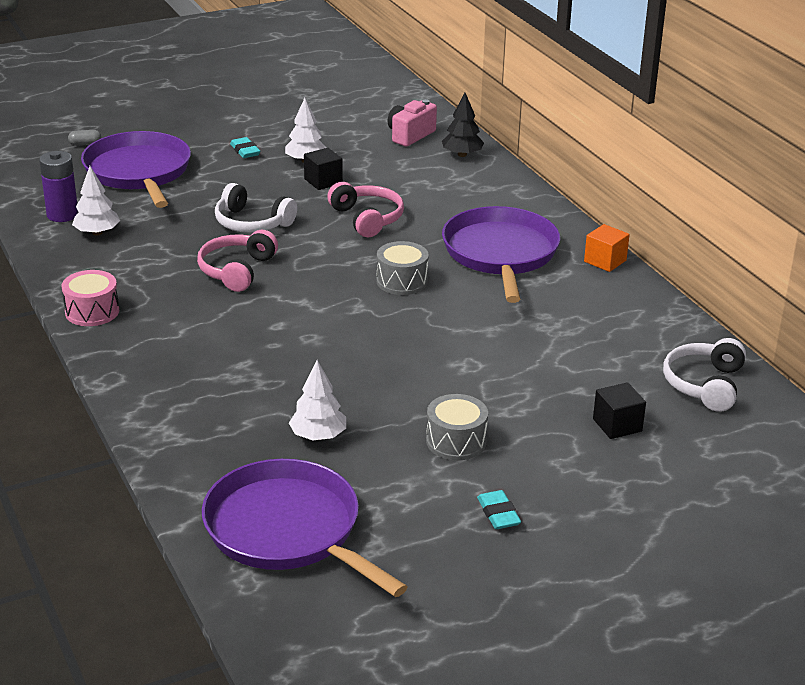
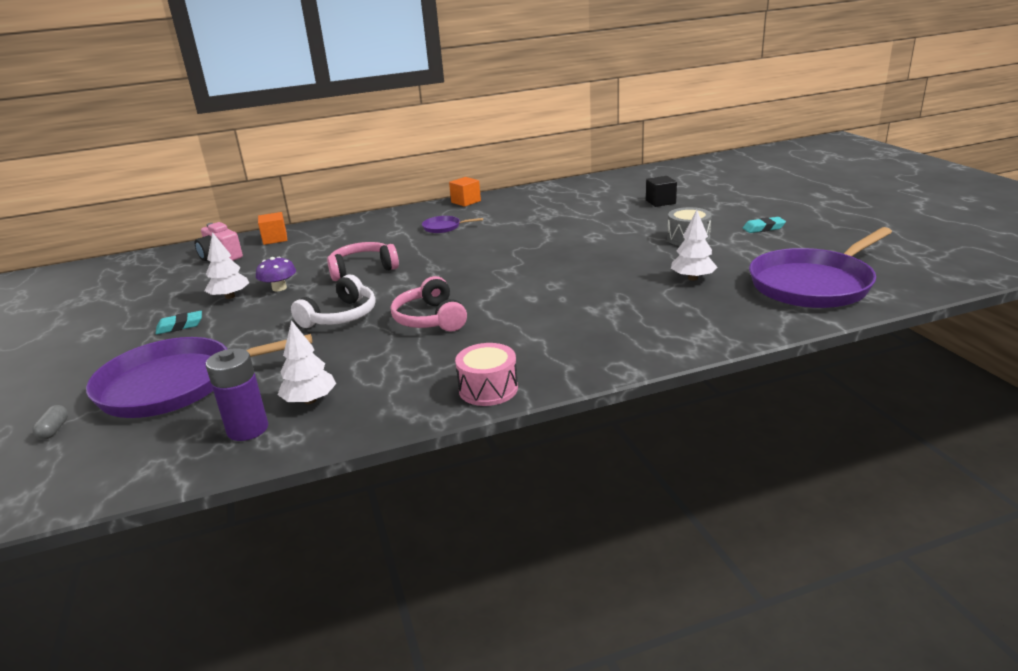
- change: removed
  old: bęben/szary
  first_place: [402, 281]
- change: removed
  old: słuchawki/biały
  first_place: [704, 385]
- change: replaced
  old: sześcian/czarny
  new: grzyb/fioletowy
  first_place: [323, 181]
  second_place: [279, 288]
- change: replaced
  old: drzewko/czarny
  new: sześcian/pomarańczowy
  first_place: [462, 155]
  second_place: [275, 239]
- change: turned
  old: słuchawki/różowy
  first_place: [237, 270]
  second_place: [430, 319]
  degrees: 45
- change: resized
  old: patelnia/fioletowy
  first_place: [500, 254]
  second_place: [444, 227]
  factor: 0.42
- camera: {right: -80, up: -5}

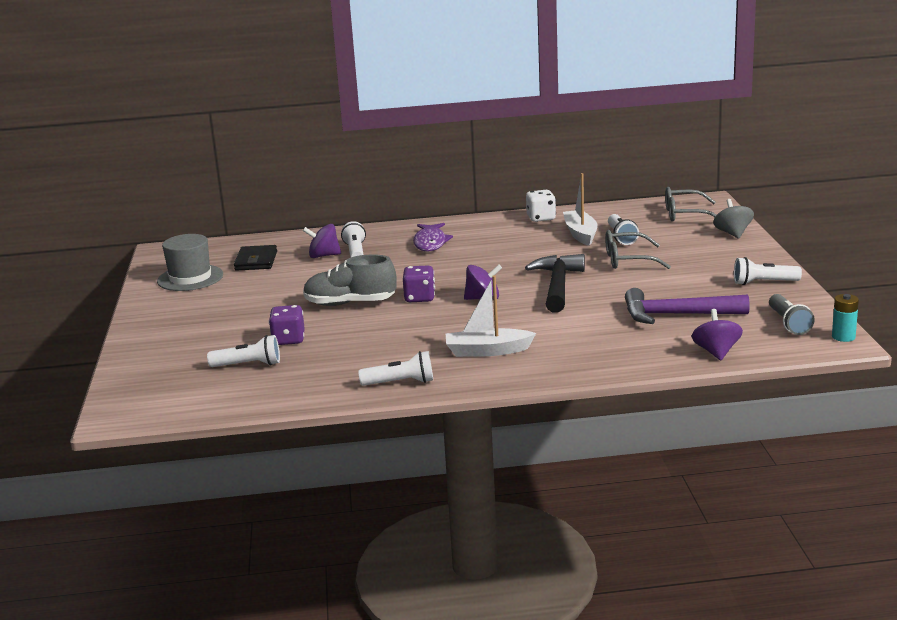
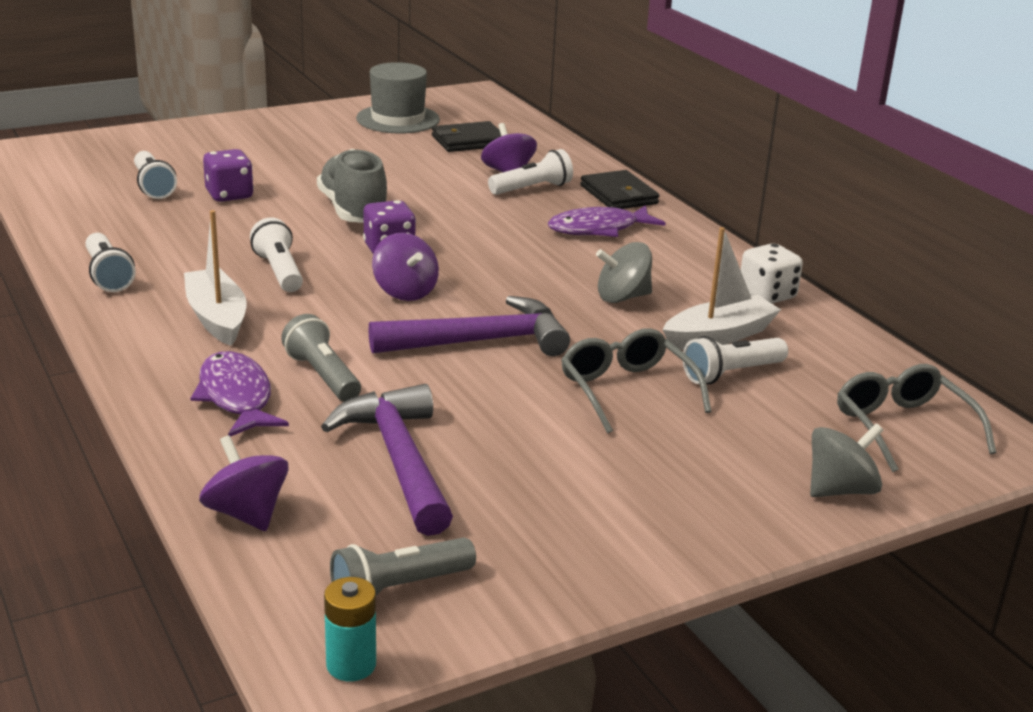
- change: added
  new: ryba/fioletowy
  second_place: [236, 397]
- change: added
  new: latarka/szary
  second_place: [322, 376]
- change: added
  new: portfel/czarny
  second_place: [618, 195]
- change: added
  new: bączek/szary
  second_place: [622, 297]
- change: moved
  old: latarka/biały
  first_place: [763, 283]
  second_place: [279, 272]
- change: recoloured
  old: młotek/czarny
  new: młotek/fioletowy
  first_place: [558, 286]
  second_place: [480, 342]
- change: turned
  old: bączek/fioletowy
  first_place: [716, 352]
  second_place: [246, 513]
  degrees: -105
- camera: {right: 65, up: 5}

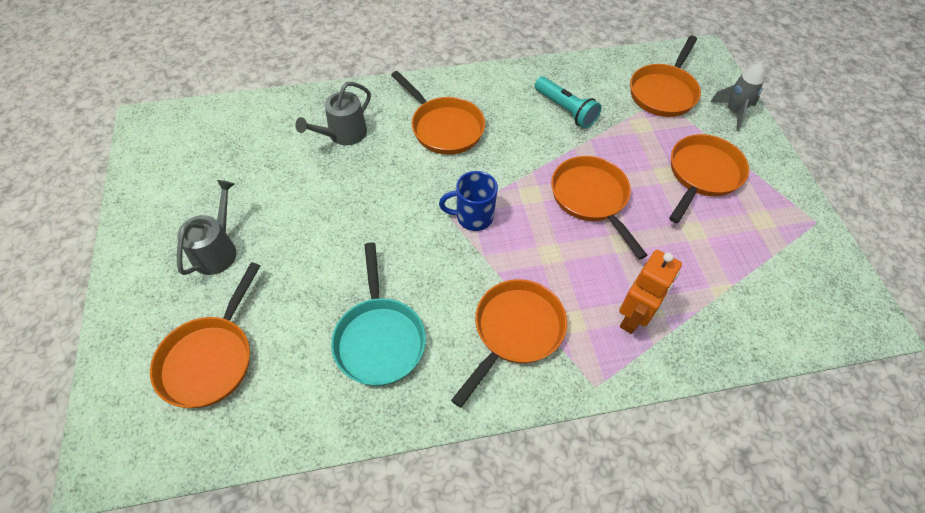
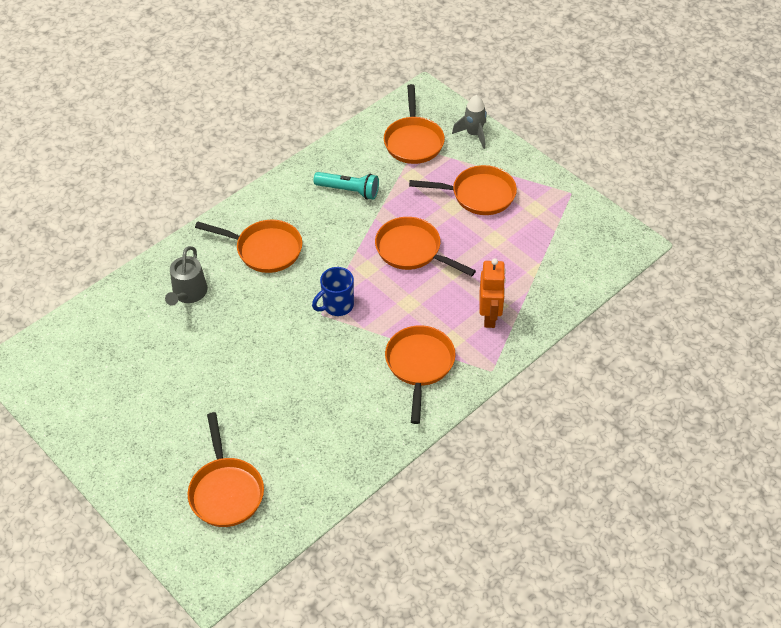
- change: removed
  old: konewka/szary
  first_place: [217, 250]
- change: removed
  old: patelnia/turkusowy
  first_place: [379, 338]
- change: turned
  old: patelnia/pomarańczowy
  first_place: [702, 175]
  second_place: [478, 195]
  degrees: 90
- camera: {right: -30, up: -5}

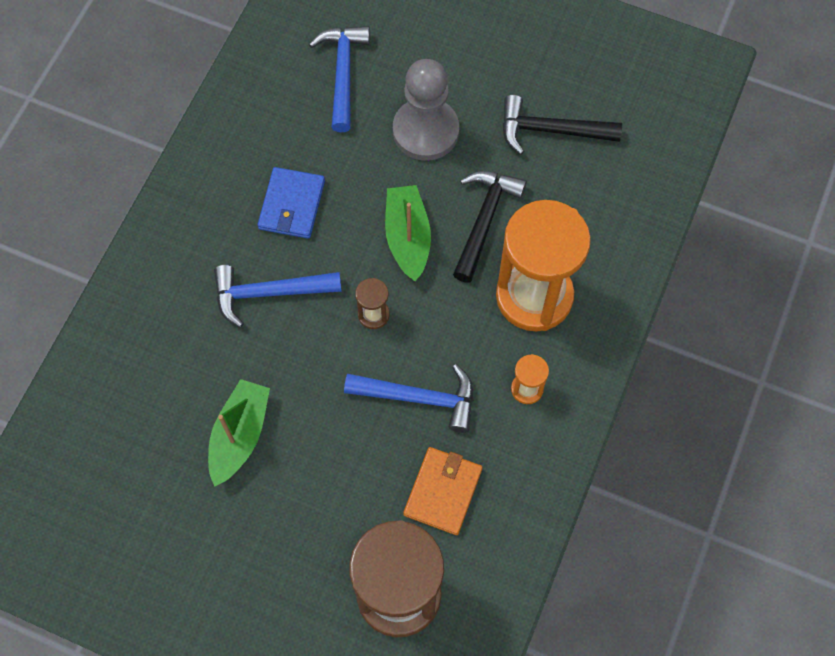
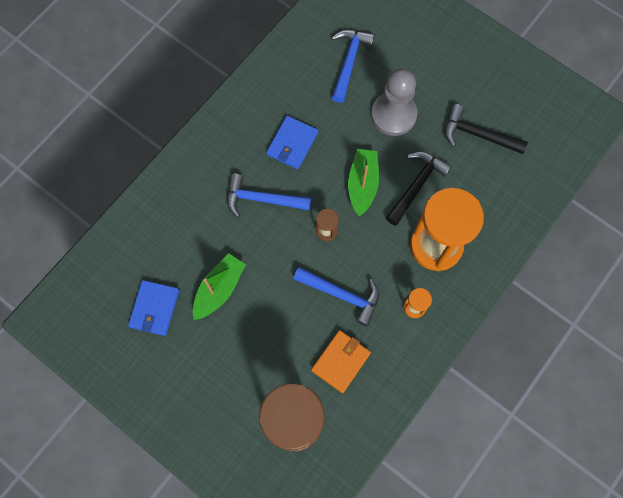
- change: added
  new: portfel/niebieski
  second_place: [154, 308]
- camera: {right: 15, up: 5}

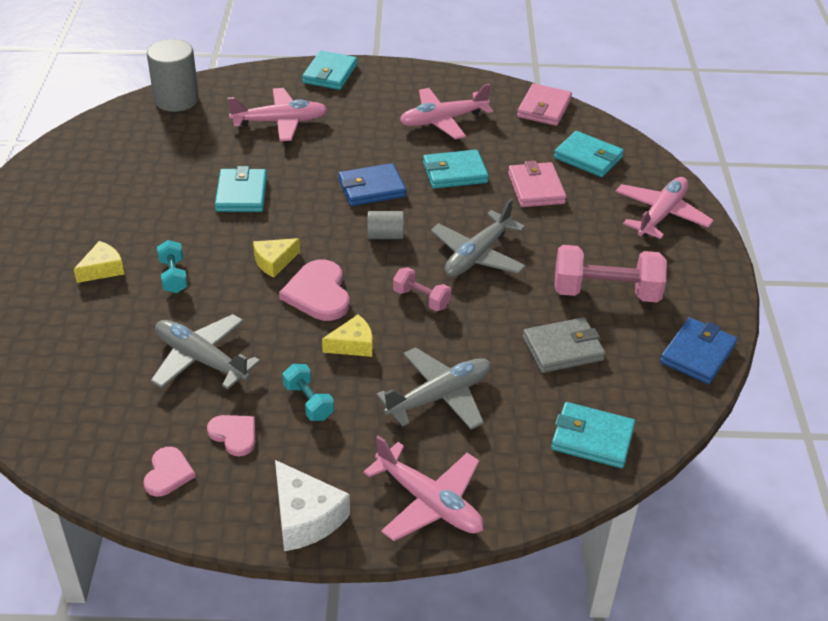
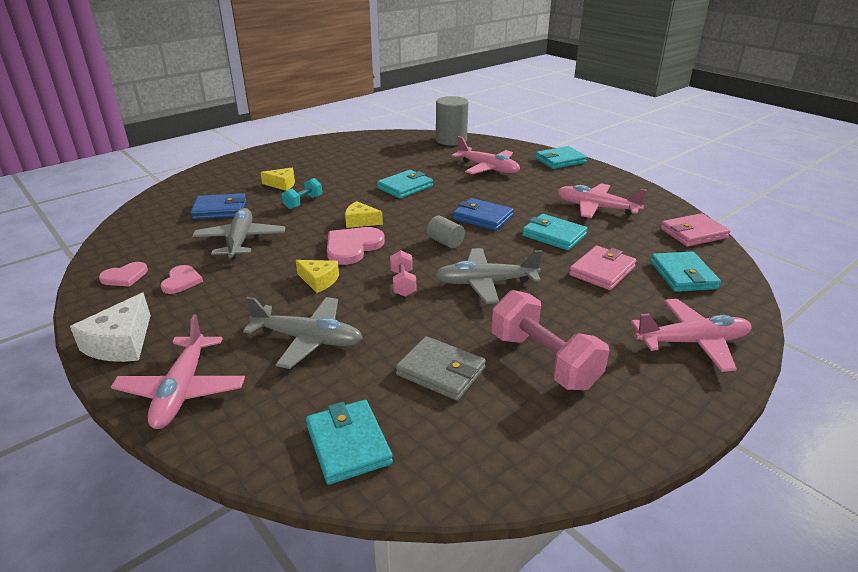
- change: removed
  old: hantel/turkusowy
  first_place: [308, 402]
- change: moved
  old: portfel/niebieski
  first_place: [697, 354]
  second_place: [220, 210]
- camera: {right: 50, up: -10}

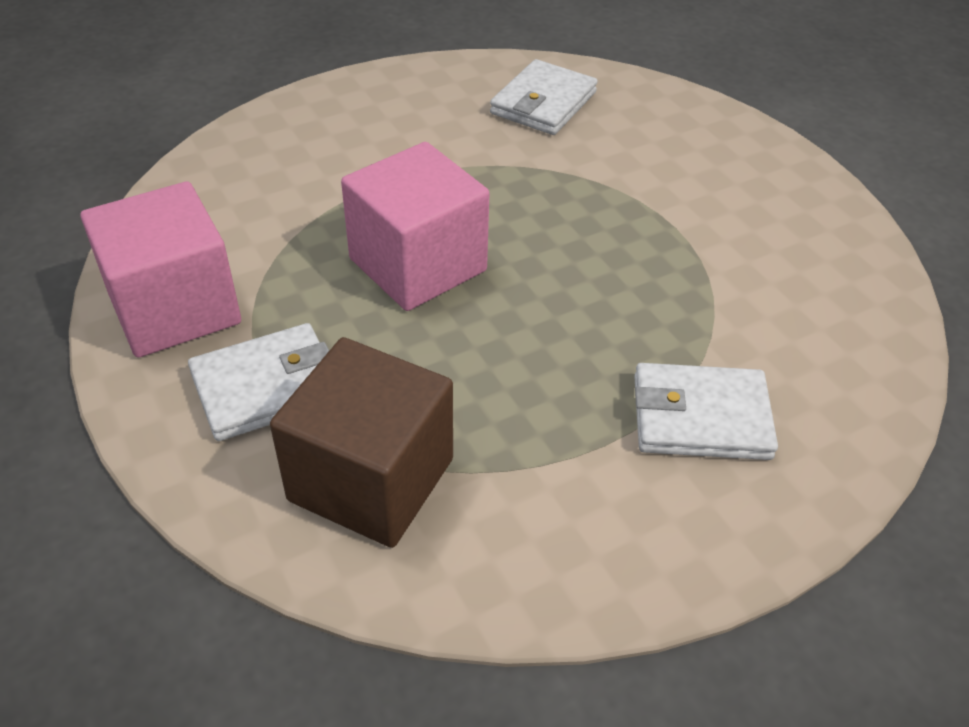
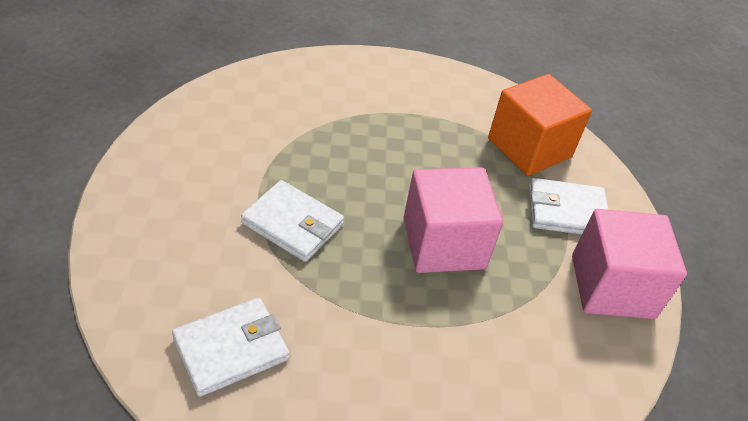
- change: moved
  old: portfel/biały
  first_place: [700, 417]
  second_place: [292, 224]
- change: recoloured
  old: sześcian/brązowy
  new: sześcian/pomarańczowy
  first_place: [371, 479]
  second_place: [529, 148]
- camera: {right: -155, up: 0}

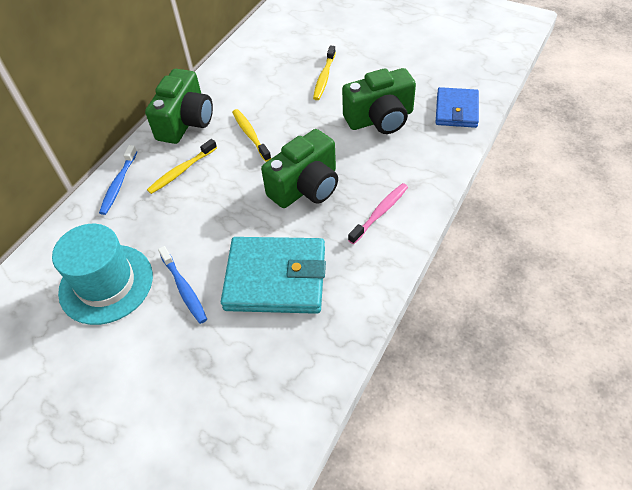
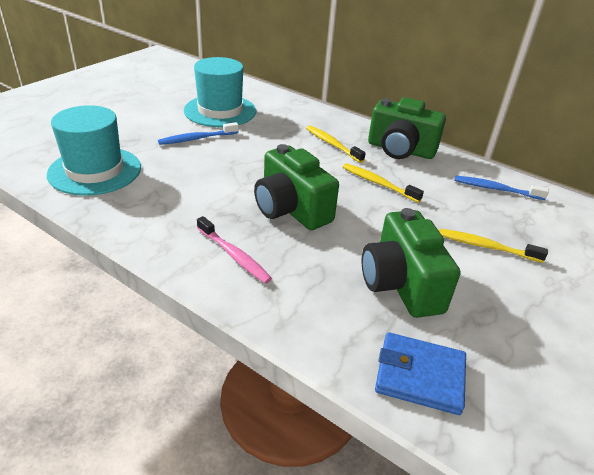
- change: removed
  old: portfel/turkusowy
  first_place: [275, 278]
- change: added
  new: kapelusz/turkusowy
  second_place: [95, 171]
- change: moved
  old: szczoteczka do zębów/niebieski
  first_place: [119, 184]
  second_place: [496, 189]
- change: turned
  old: szczoteczka do zębów/żółty
  first_place: [250, 135]
  second_place: [378, 183]
  degrees: -120
- camera: {right: 90, up: -15}

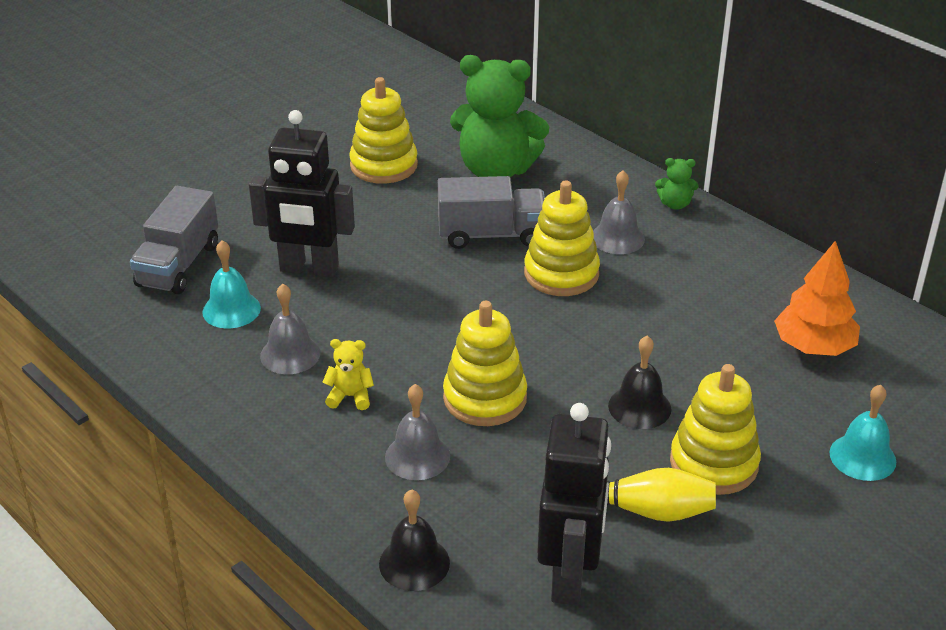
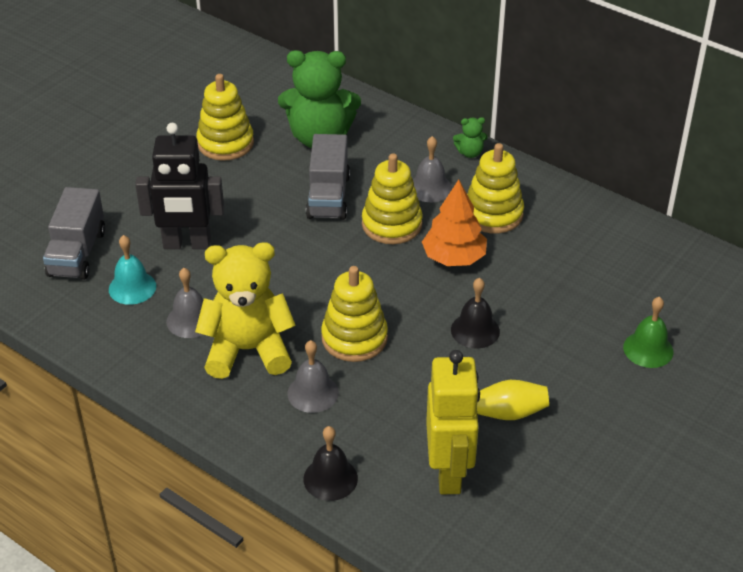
- change: moved
  old: zabawka nakładanka/żółty
  first_place: [713, 463]
  second_place: [493, 214]
- change: moved
  old: drzewko/pomarańczowy
  first_place: [814, 346]
  second_place: [454, 258]
- change: recoloured
  old: robot/czarny
  new: robot/żółty
  first_place: [569, 576]
  second_place: [449, 473]
- change: recoloured
  old: dzwonek/turkusowy
  new: dzwonek/zielony
  first_place: [862, 457]
  second_place: [648, 349]
- change: turned
  old: ciężarówka/szary
  first_place: [491, 235]
  second_place: [328, 196]
  degrees: 105
- change: resized
  old: miś/żółty
  first_place: [350, 396]
  second_place: [248, 350]
  factor: 2.39
- camera: {right: -10, up: 5}

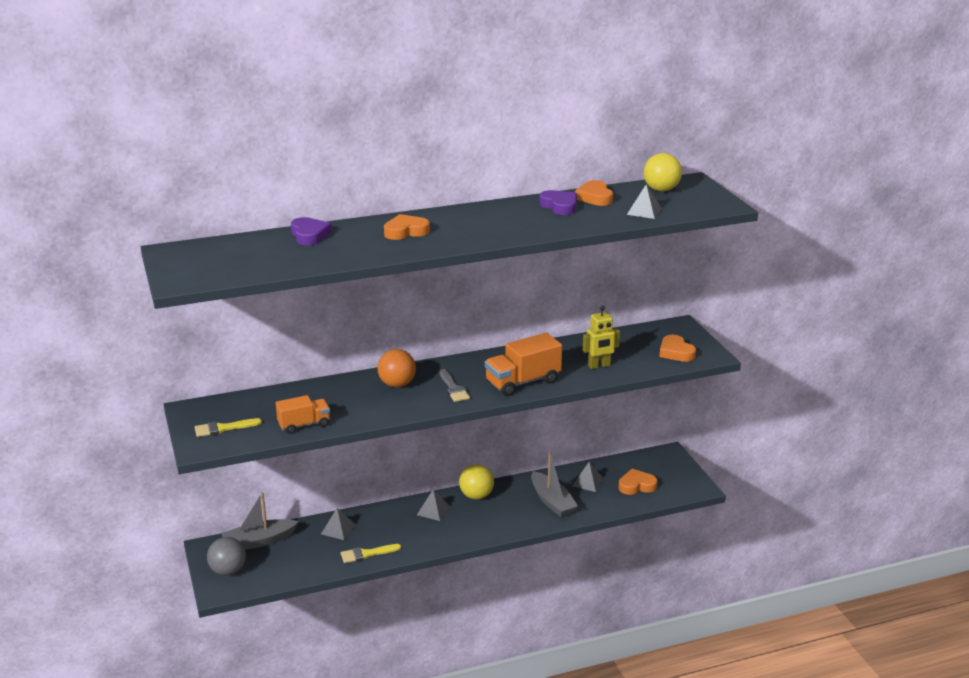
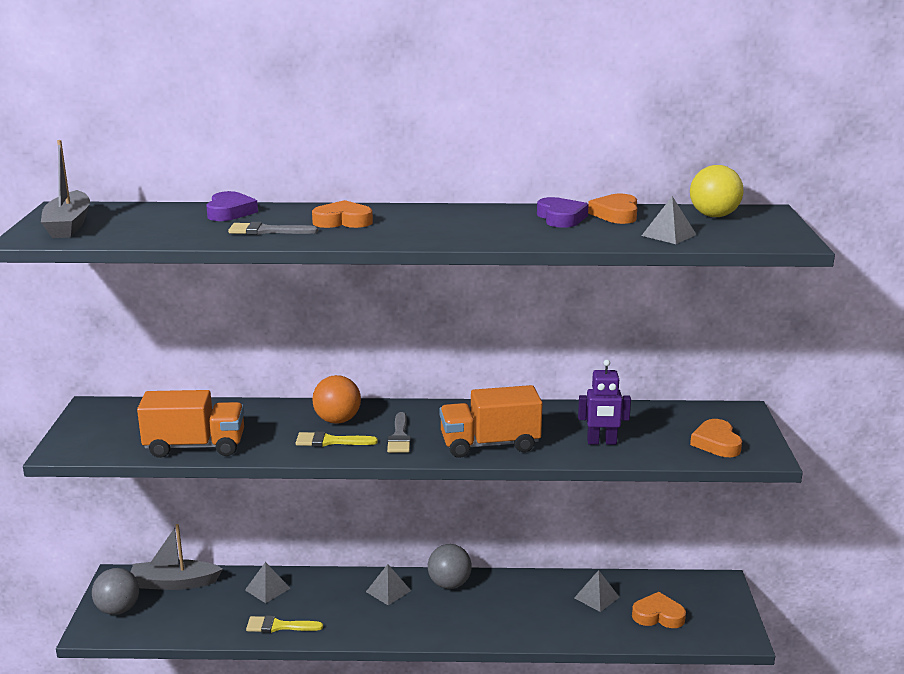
- change: added
  new: pędzel/szary
  second_place: [267, 231]
- change: moved
  old: pędzel/żółty
  first_place: [223, 428]
  second_place: [330, 441]
- change: moved
  old: łódka/szary
  first_place: [552, 501]
  second_place: [68, 225]
- change: recoloured
  old: piłka/żółty
  new: piłka/szary
  first_place: [476, 496]
  second_place: [449, 584]
- change: recoloured
  old: robot/żółty
  new: robot/fioletowy
  first_place: [599, 366]
  second_place: [601, 442]
- change: resized
  old: ciężarówka/pomarańczowy
  first_place: [304, 425]
  second_place: [195, 446]
  factor: 1.55
- camera: {right: 20, up: -5}

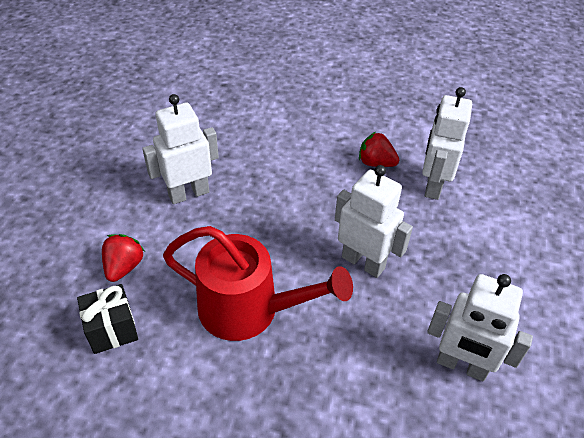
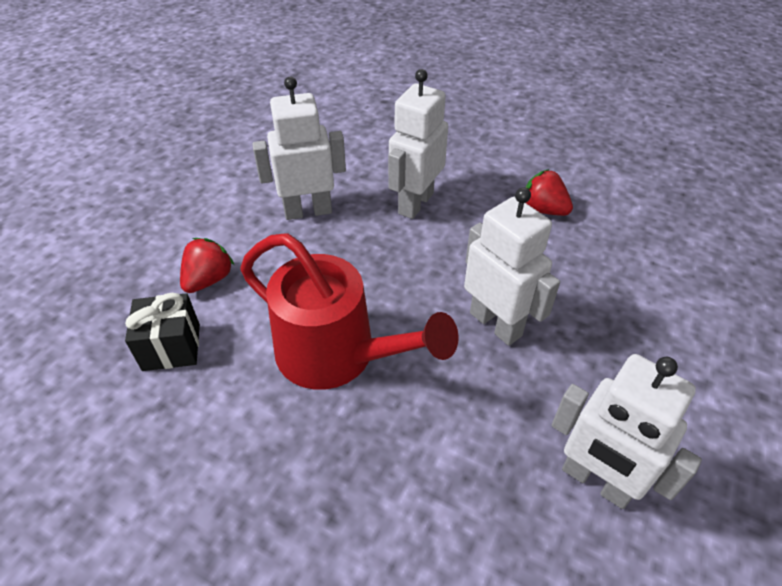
- change: moved
  old: robot/biały
  first_place: [433, 185]
  second_place: [415, 203]
- camera: {right: 15, up: 0}

